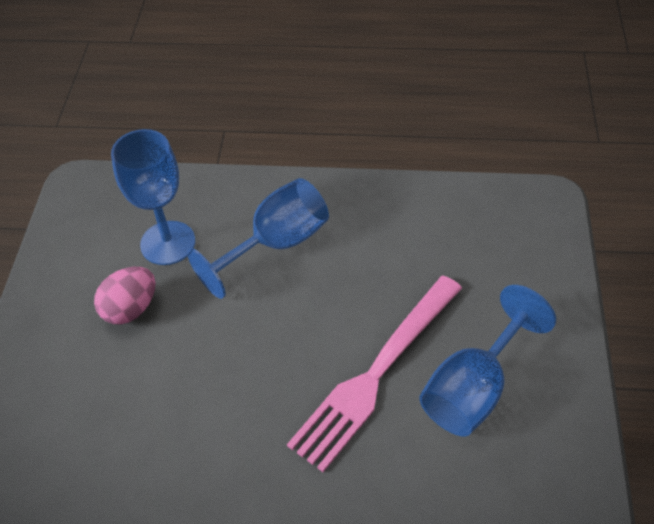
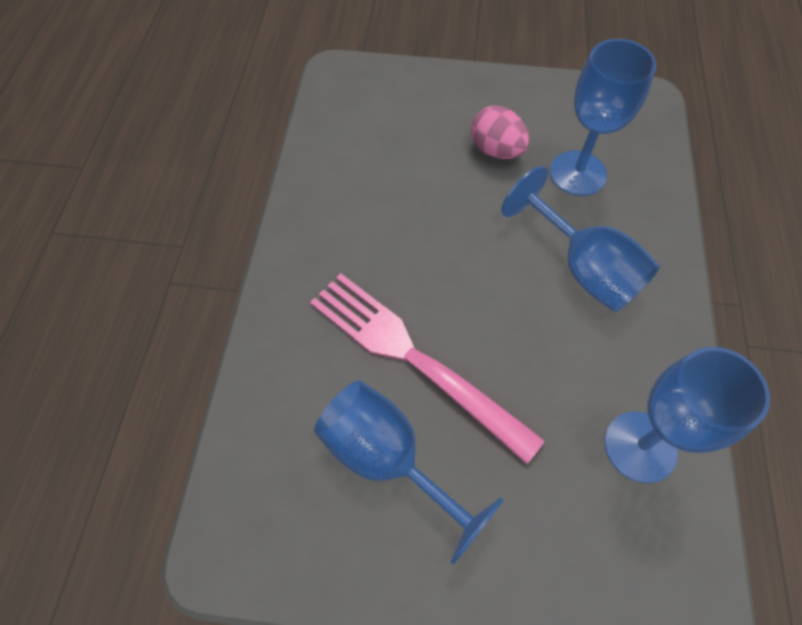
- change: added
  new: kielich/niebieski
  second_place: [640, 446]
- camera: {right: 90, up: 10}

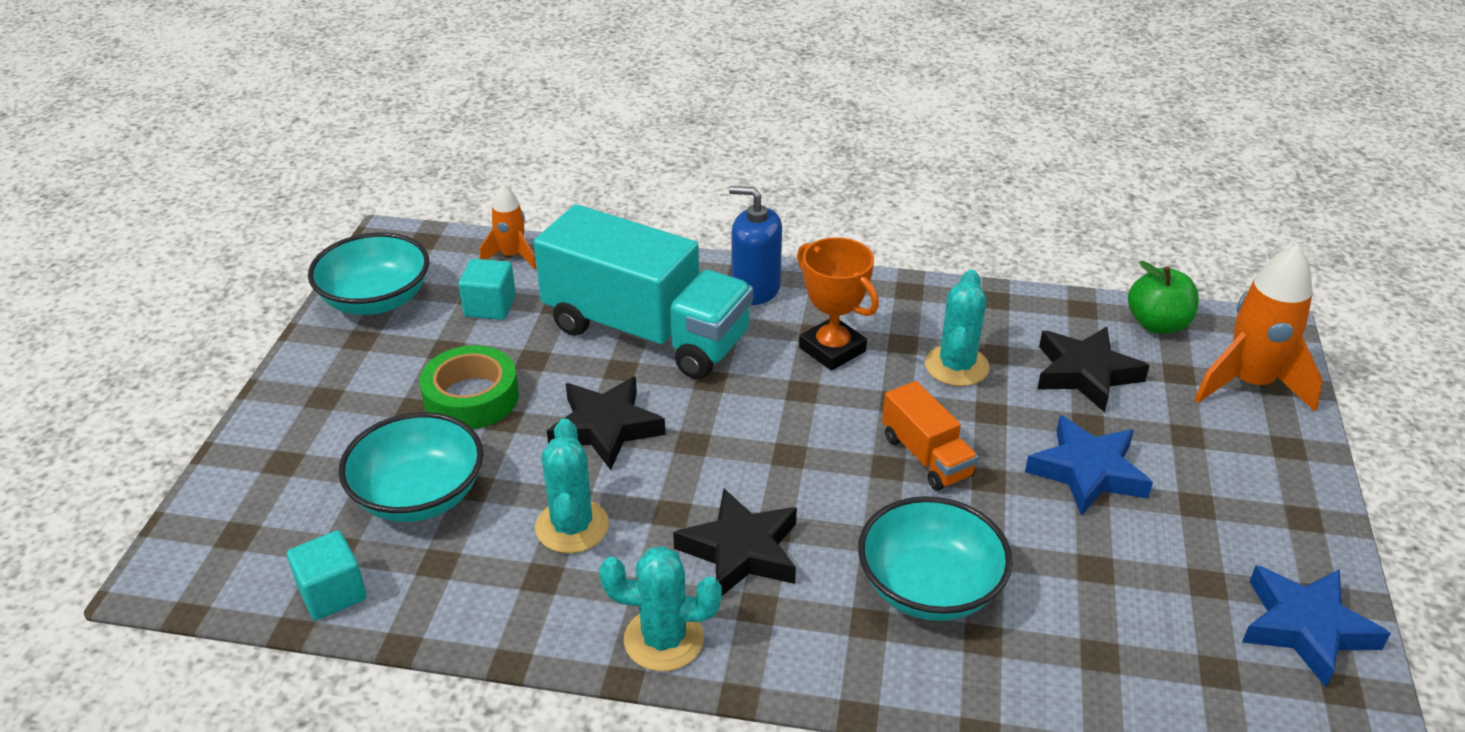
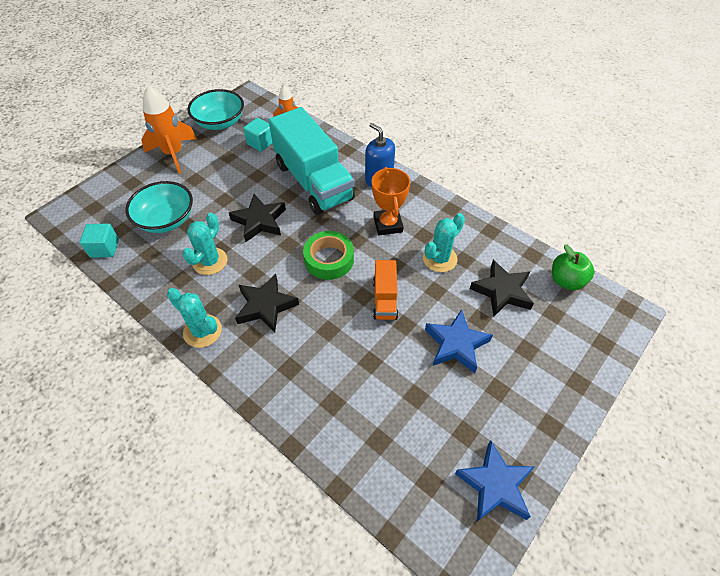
- change: removed
  old: miska/turkusowy
  first_place: [929, 587]
- change: moved
  old: taśma klejąca/zielony
  first_place: [471, 397]
  second_place: [329, 259]
- change: moved
  old: rakieta/pomarańczowy
  first_place: [1249, 384]
  second_place: [173, 154]
- camera: {right: 30, up: 15}

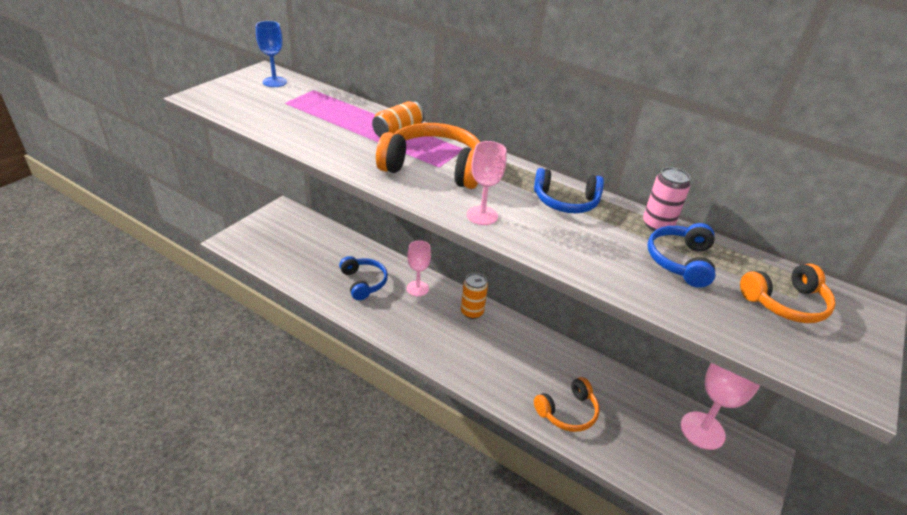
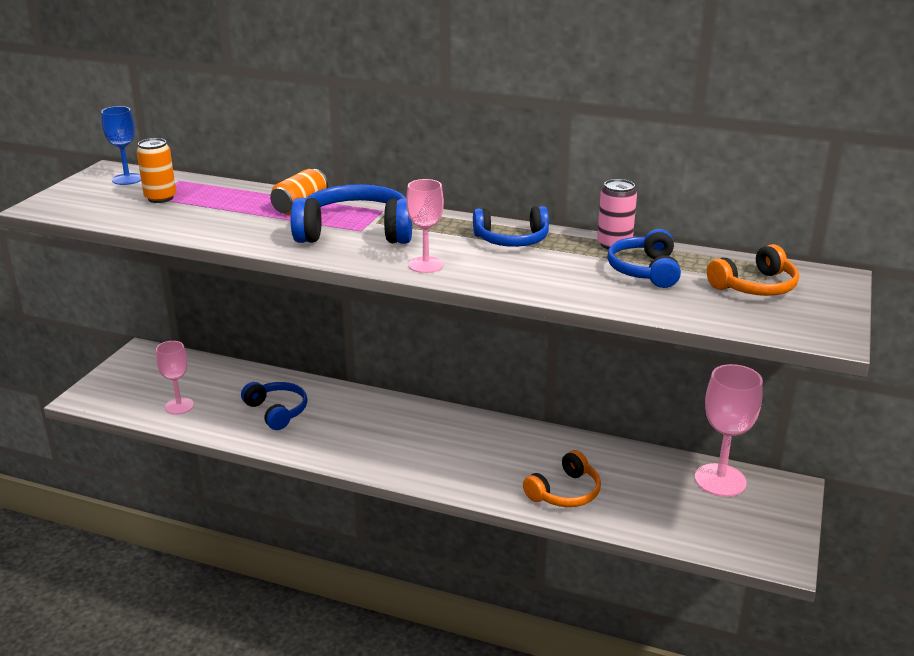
- change: moved
  old: kielich/różowy
  first_place: [417, 288]
  second_place: [179, 406]
- change: moved
  old: puszka/pomarańczowy
  first_place: [472, 312]
  second_place: [160, 198]
- change: recoloured
  old: słuchawki/pomarańczowy
  new: słuchawki/niebieski
  first_place: [434, 168]
  second_place: [355, 232]
- camera: {right: -10, up: -10}

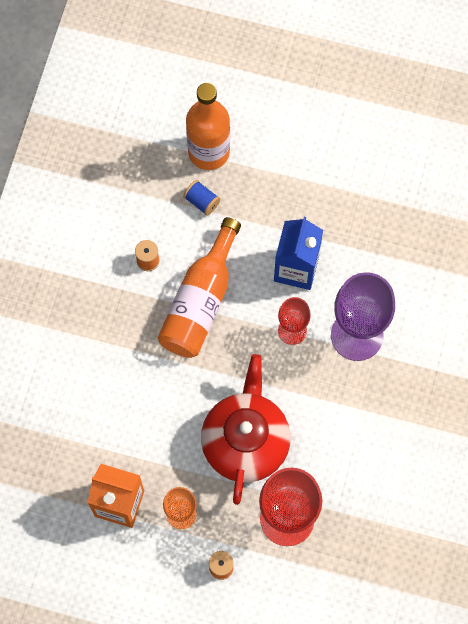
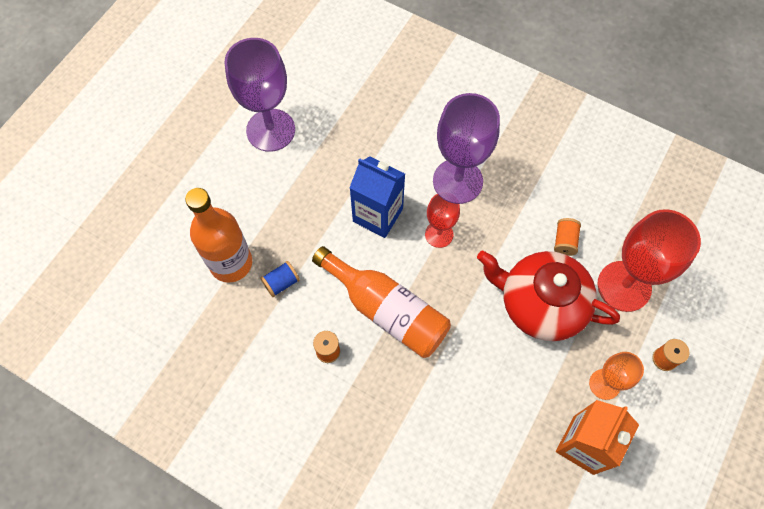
- change: added
  new: kielich/fioletowy
  second_place: [270, 130]
- change: added
  new: szpulka/pomarańczowy
  second_place: [564, 241]
- camera: {right: -75, up: -5}

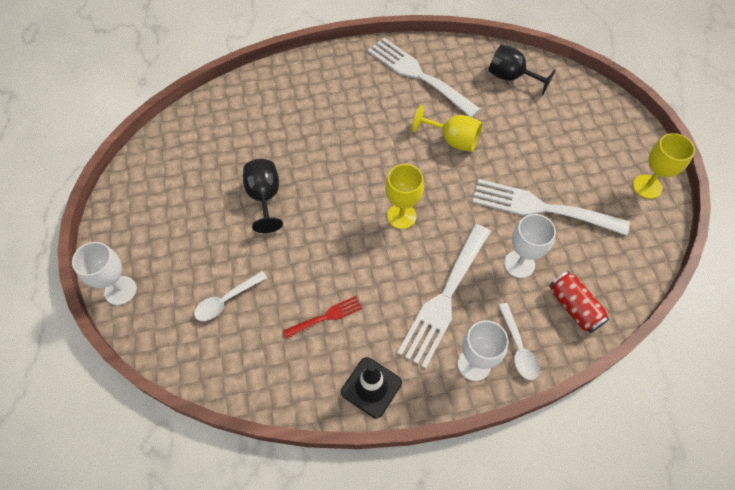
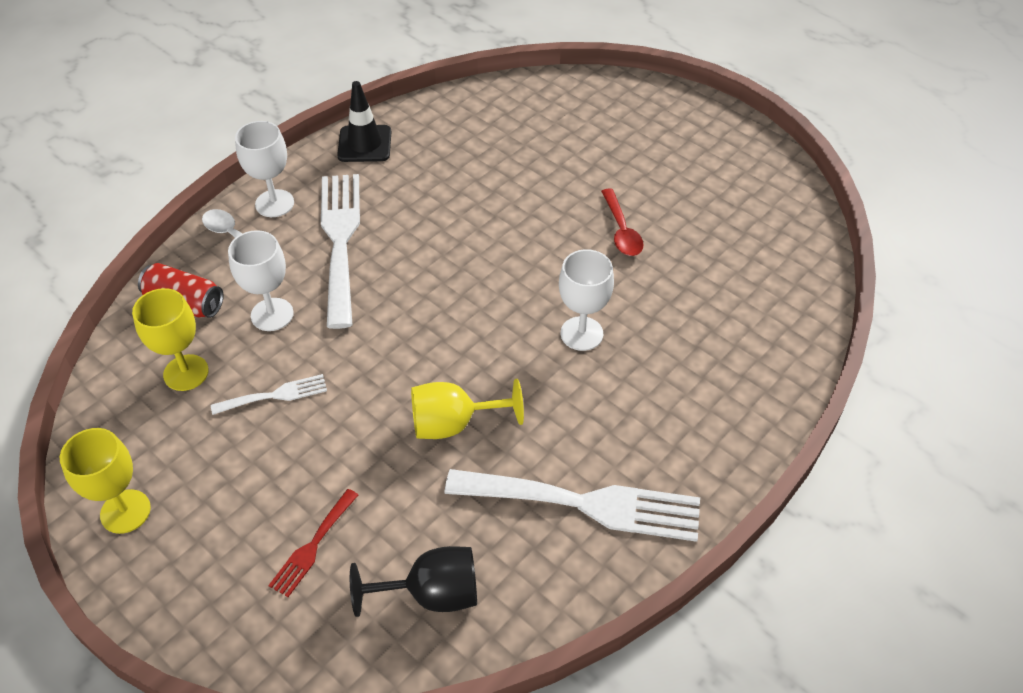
- change: removed
  old: łyżka/biały
  first_place: [226, 300]
- change: moved
  old: kielich/biały
  first_place: [120, 290]
  second_place: [581, 333]
- change: moved
  old: widelec/czerwony
  first_place: [326, 316]
  second_place: [312, 546]
- change: moved
  old: kielich/żółty
  first_place: [401, 216]
  second_place: [186, 373]
- change: replaced
  old: kielich/czarny
  new: łyżka/czerwony
  first_place: [264, 197]
  second_place: [621, 230]
- change: resized
  old: widelec/biały
  first_place: [541, 208]
  second_place: [275, 395]
  factor: 0.48
- camera: {right: 145, up: -10}

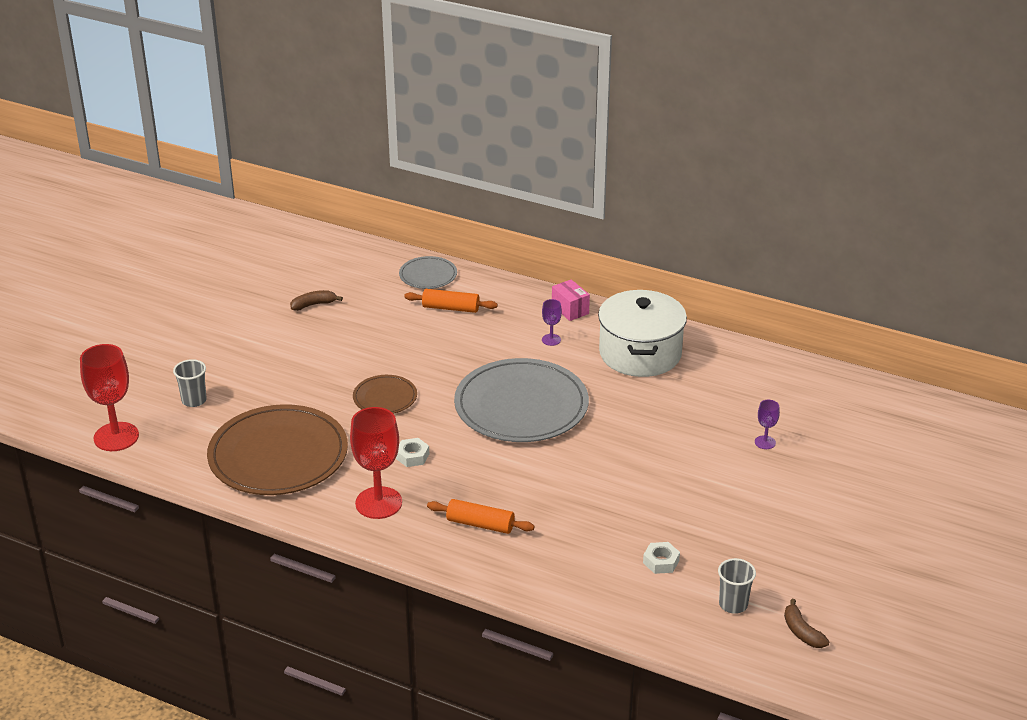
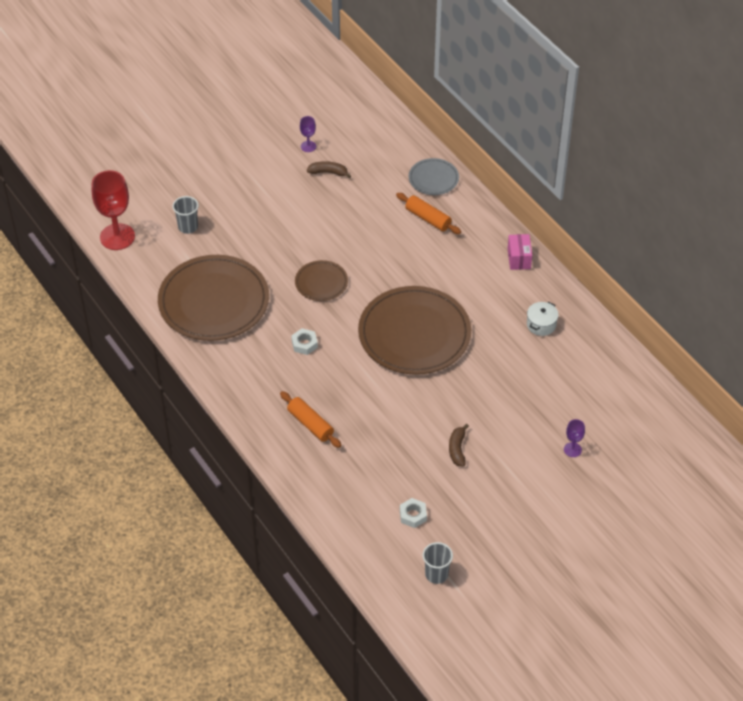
- change: removed
  old: kielich/czerwony
  first_place: [378, 503]
- change: moved
  old: kielich/fioletowy
  first_place: [551, 340]
  second_place: [308, 146]
- change: moved
  old: banan/brązowy
  first_place: [802, 632]
  second_place: [457, 449]
- change: recoloured
  old: talerz/szary
  new: talerz/brązowy
  first_place: [521, 405]
  second_place: [414, 334]
- change: resized
  old: garnek/biały
  first_place: [640, 353]
  second_place: [541, 324]
  factor: 0.41
- camera: {right: 30, up: 15}

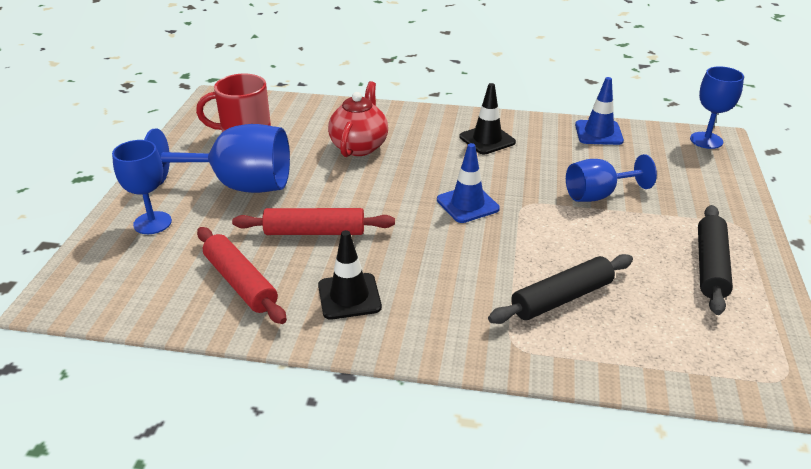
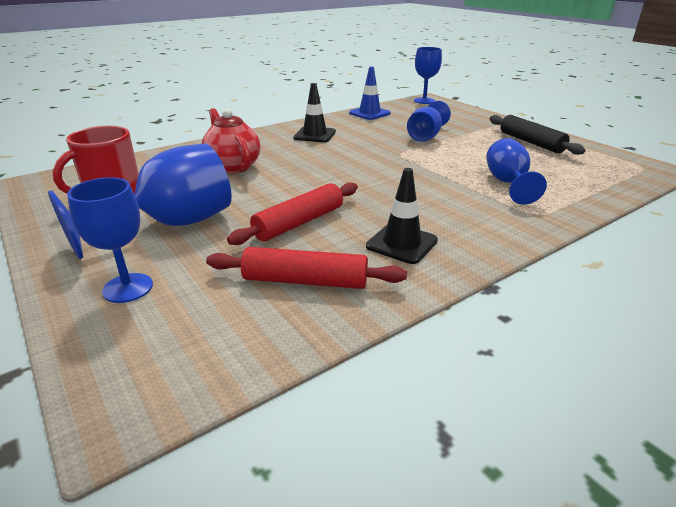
- change: removed
  old: pachołek/niebieski
  first_place: [467, 204]
- change: replaced
  old: wałek do ciasta/czarny
  new: kielich/niebieski
  first_place: [561, 298]
  second_place: [508, 183]
- camera: {right: -45, up: -5}

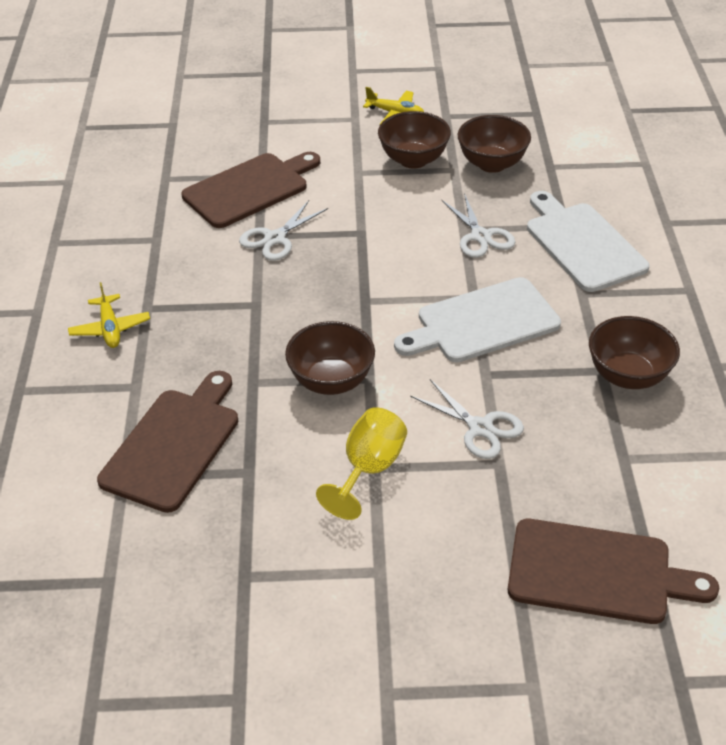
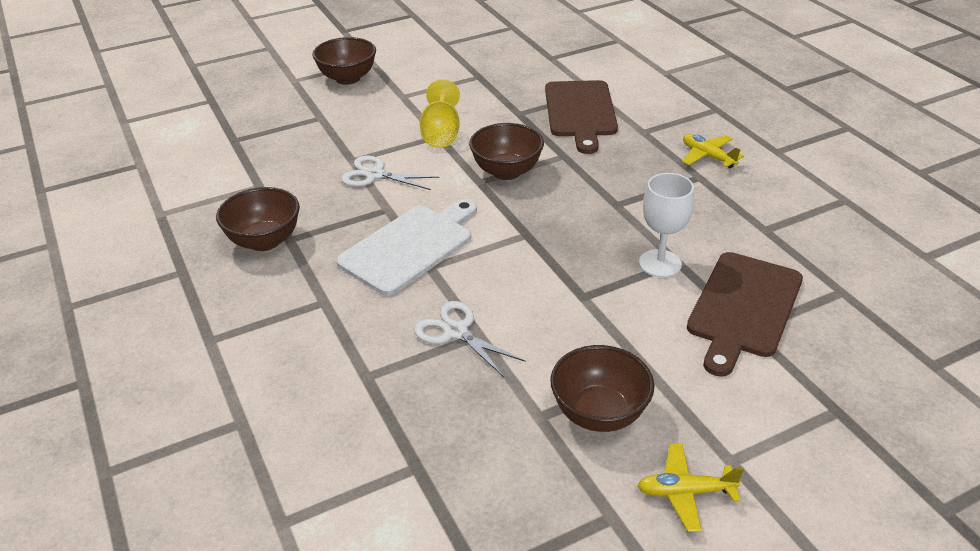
- change: removed
  old: deska do krojenia/brązowy
  first_place: [597, 573]
- change: removed
  old: deska do krojenia/biały
  first_place: [582, 244]
- change: moved
  old: miska/brązowy
  first_place: [492, 164]
  second_place: [348, 78]
- change: replaced
  old: nożyczki/biały
  new: kielich/biały
  first_place: [275, 238]
  second_place: [660, 263]
- camera: {right: 155, up: -5}

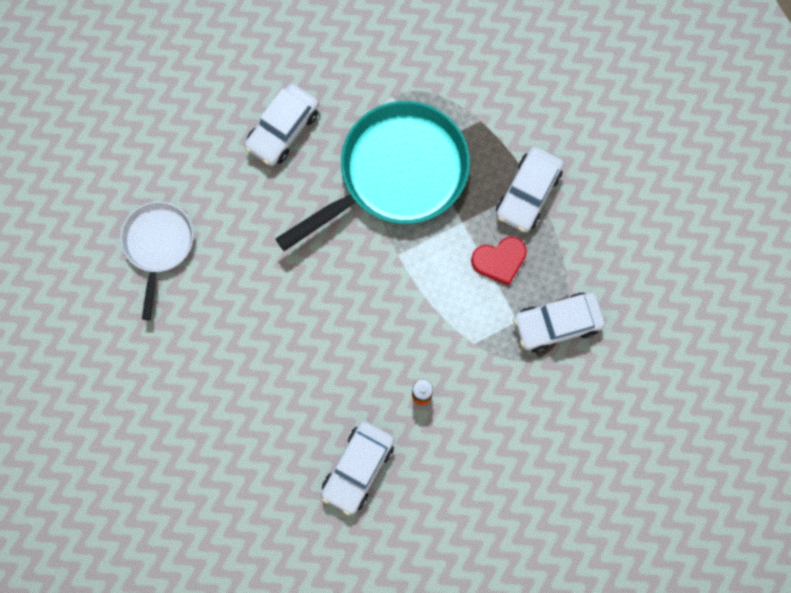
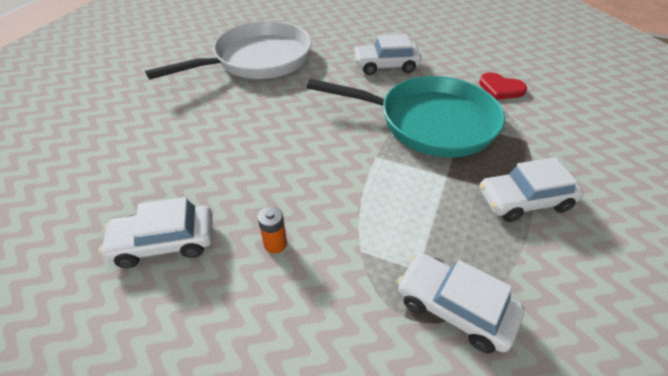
- change: moved
  old: serce/czerwony
  first_place: [499, 260]
  second_place: [500, 88]
- change: resized
  old: patelnia/biały
  first_place: [158, 245]
  second_place: [257, 60]
  factor: 1.78
- camera: {right: 50, up: -30}

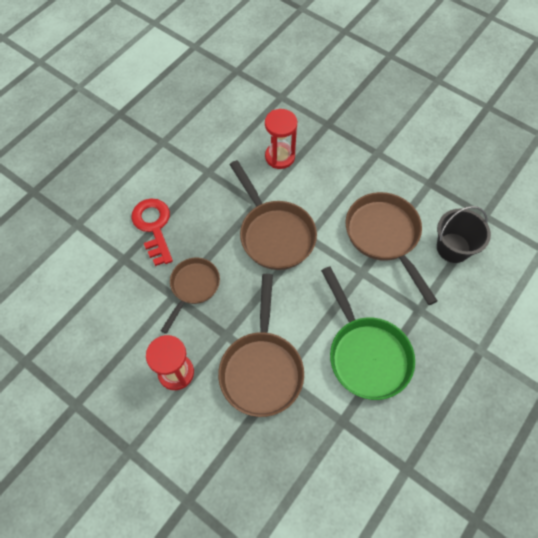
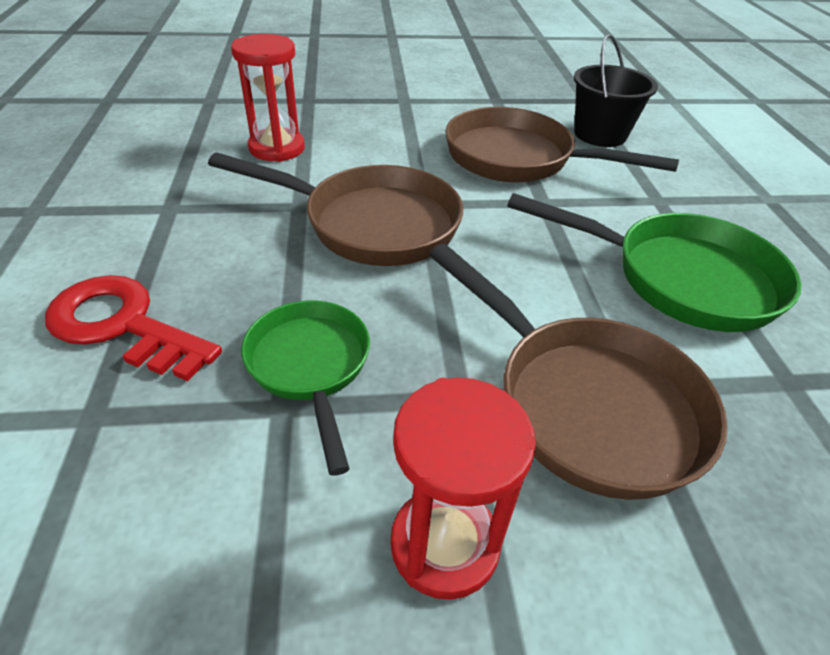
- change: recoloured
  old: patelnia/brązowy
  new: patelnia/zielony
  first_place: [193, 287]
  second_place: [310, 367]
- camera: {right: -45, up: -20}

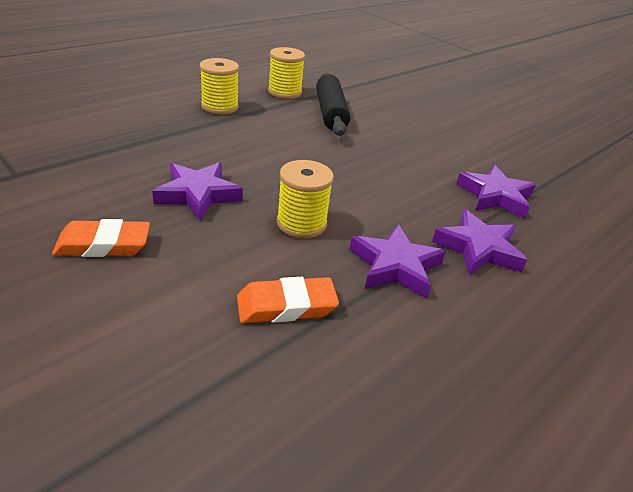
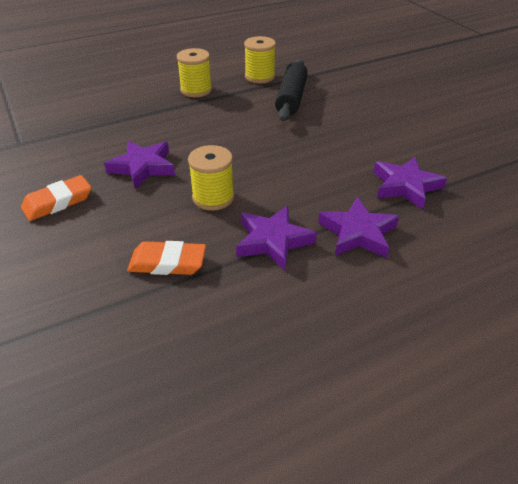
- change: turned
  old: gumka do mazania/pomarańczowy
  first_place: [103, 244]
  second_place: [58, 202]
  degrees: -45
- camera: {right: 20, up: 5}

